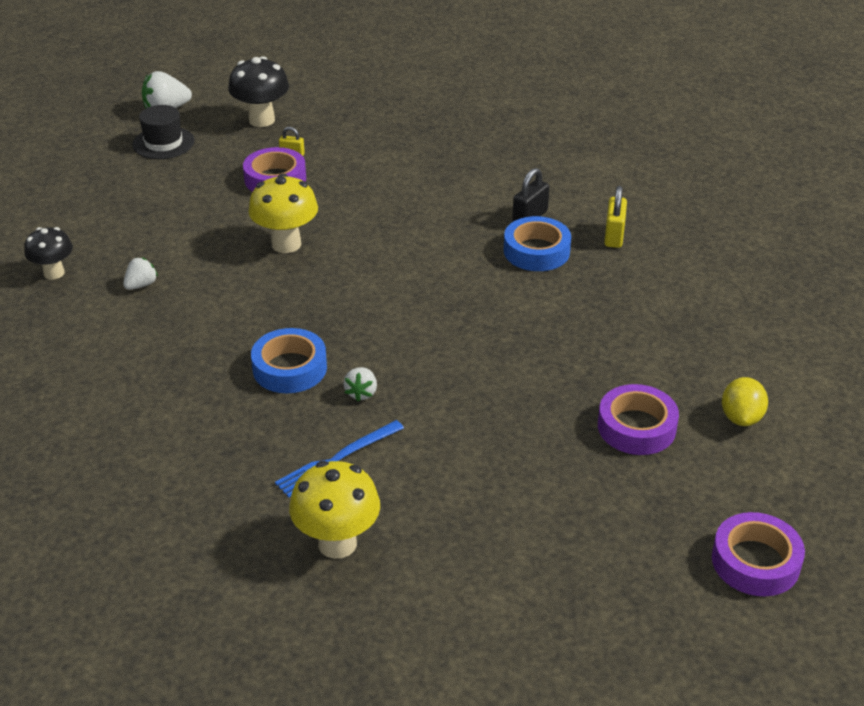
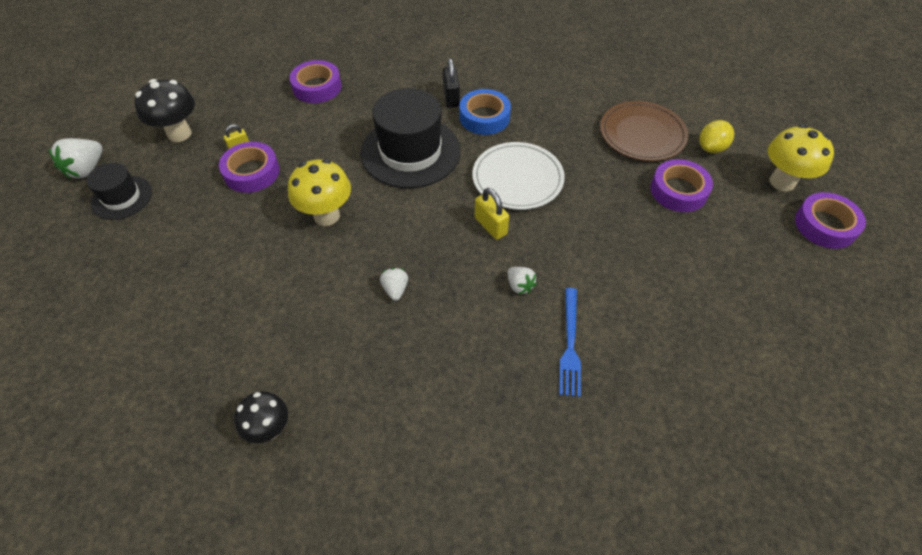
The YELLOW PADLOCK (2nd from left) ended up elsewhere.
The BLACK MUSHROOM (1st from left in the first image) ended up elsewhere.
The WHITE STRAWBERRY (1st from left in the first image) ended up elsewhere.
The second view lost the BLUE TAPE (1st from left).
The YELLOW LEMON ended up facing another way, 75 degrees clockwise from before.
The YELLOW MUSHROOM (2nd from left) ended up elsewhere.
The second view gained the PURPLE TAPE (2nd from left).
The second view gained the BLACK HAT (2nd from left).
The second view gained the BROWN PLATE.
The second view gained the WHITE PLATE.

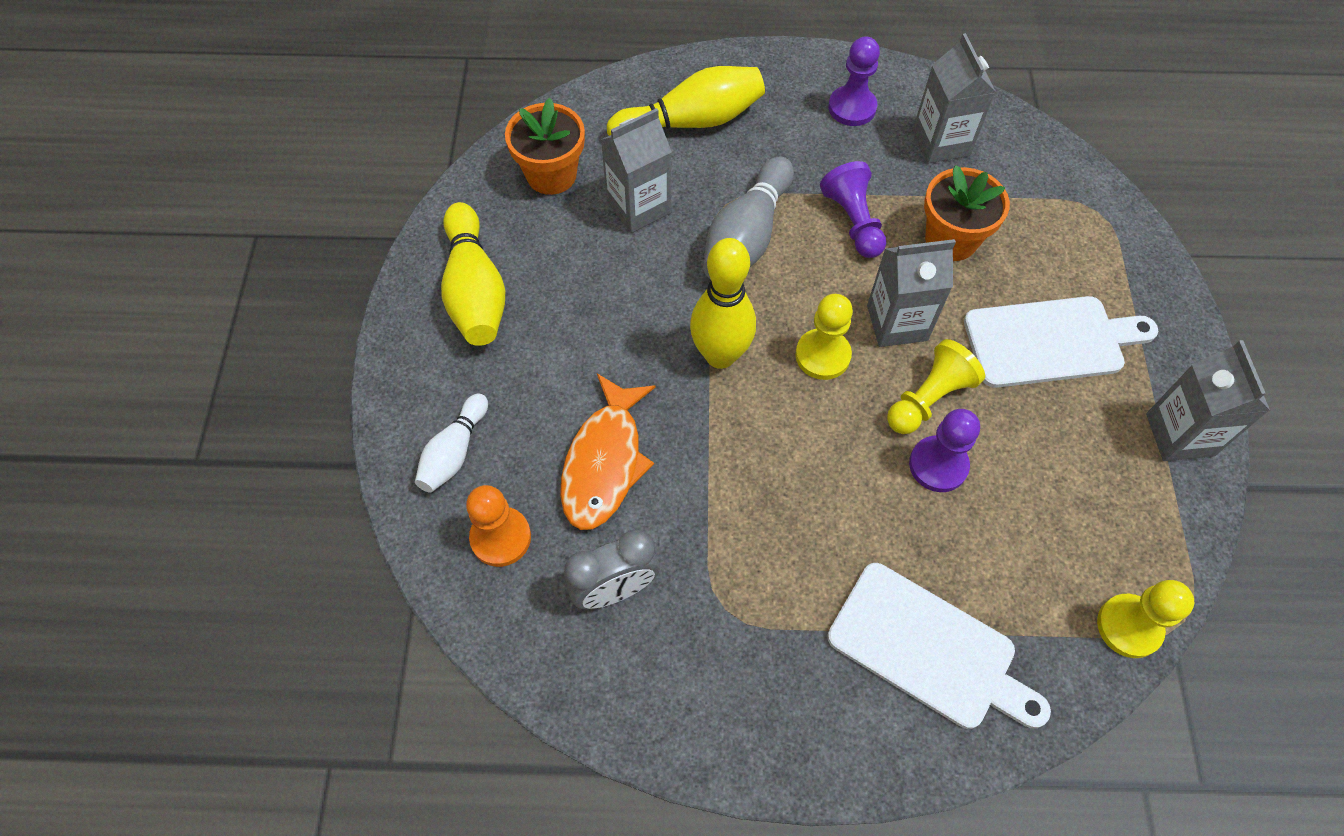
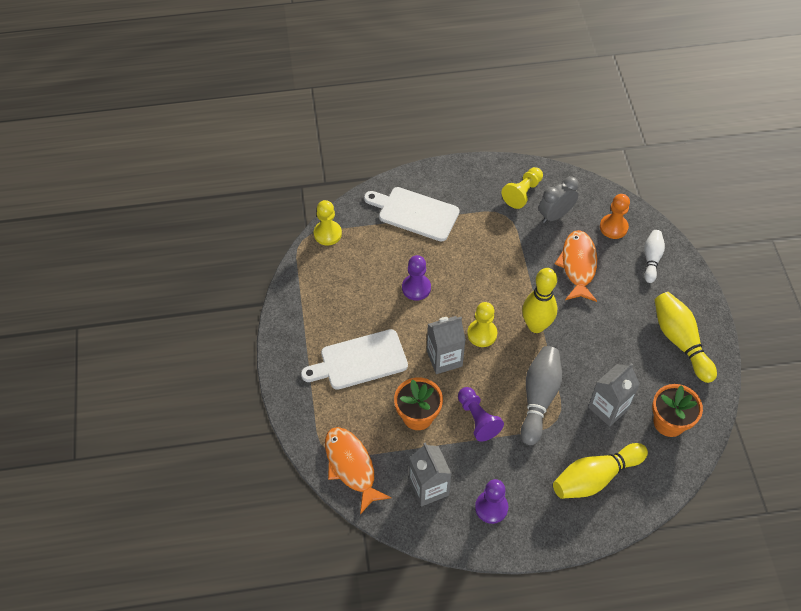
The YELLOW PAWN (2nd from left in the first image) ended up elsewhere.
The second view lost the GREY CARTON (4th from left).
The second view gained the ORANGE FISH (1st from left).

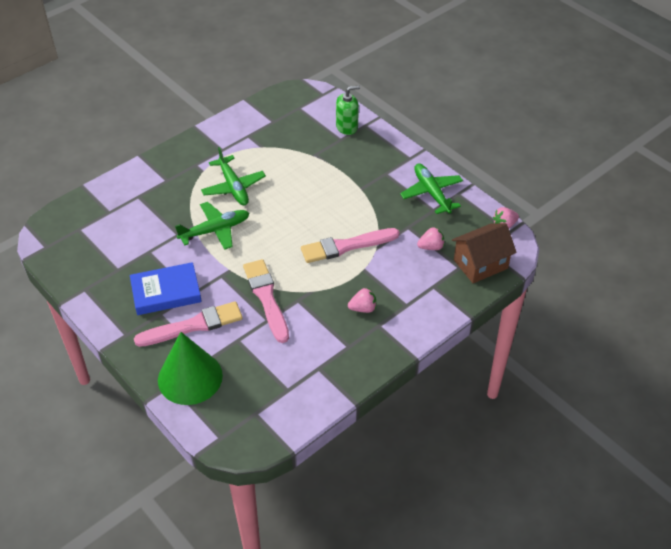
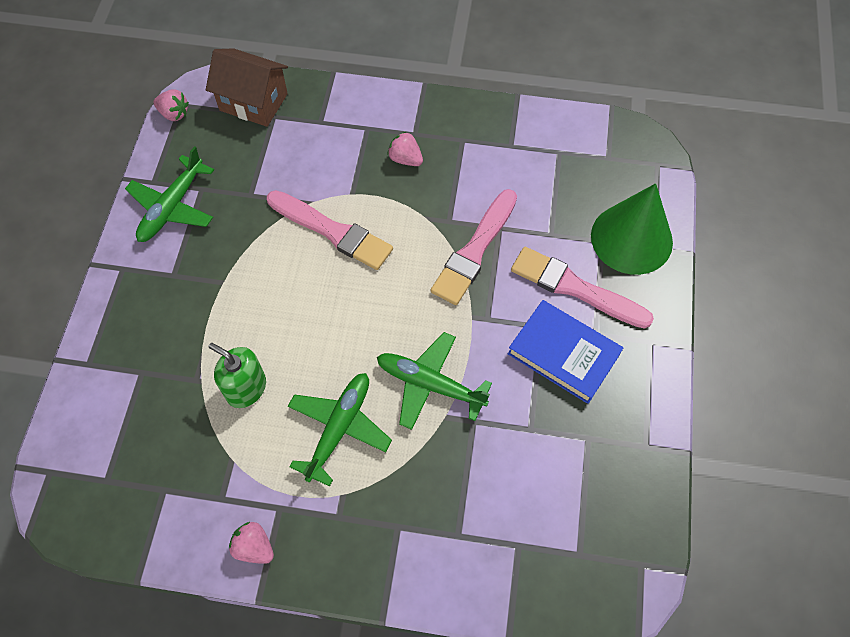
The GREEN SOAP DISPENSER ended up elsewhere.
The PINK STRAWBERRY (2nd from left) ended up elsewhere.

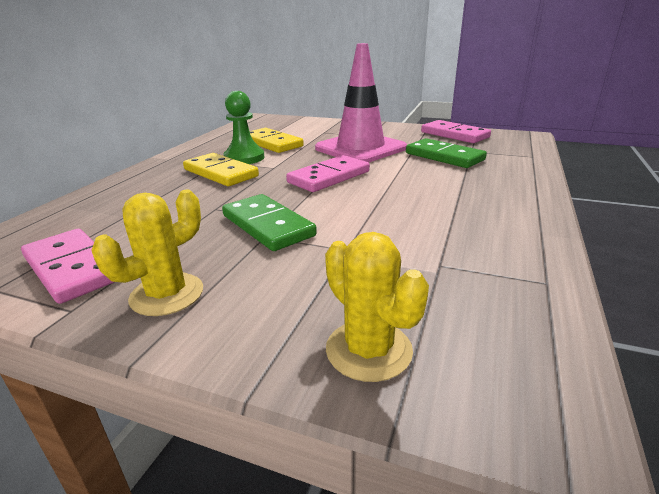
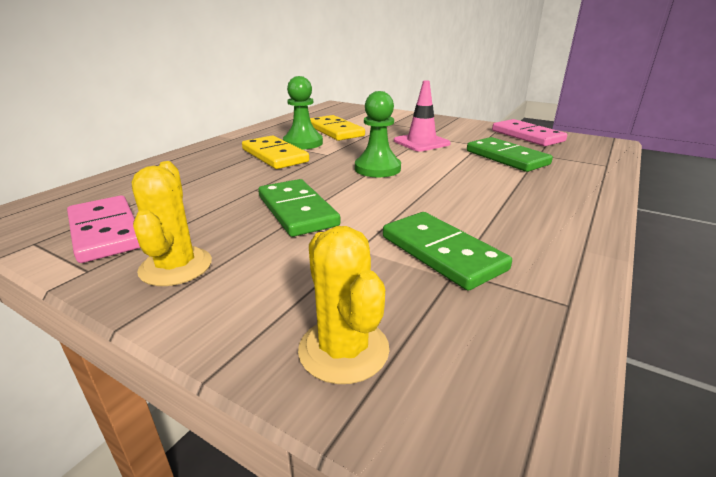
The size of the PINK TRAFFIC CONE changed by a factor of 0.60.
Where the PINK DOMINO (2nd from left) stood, the GREEN PAWN (2nd from left) came to stand.
The YELLOW CACTUS (1st from left) ended up facing another way, 60 degrees counterclockwise from before.
The second view gained the GREEN DOMINO (2nd from left).

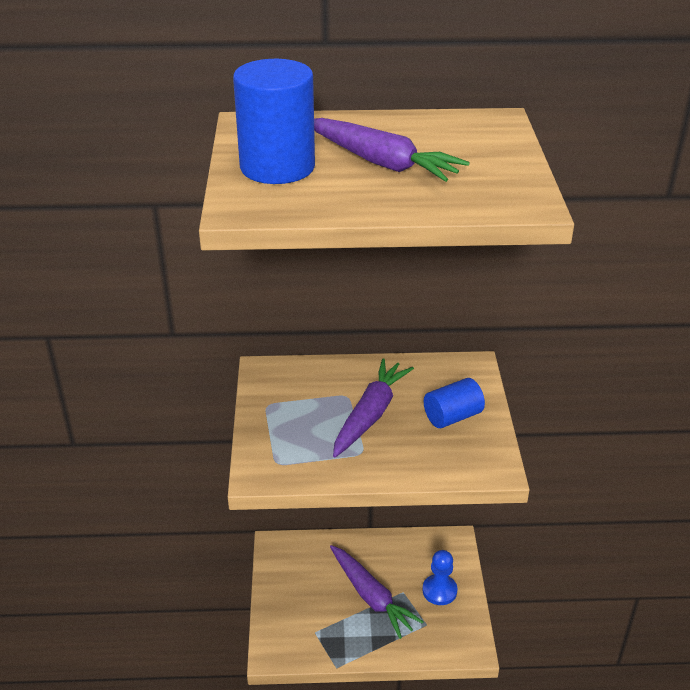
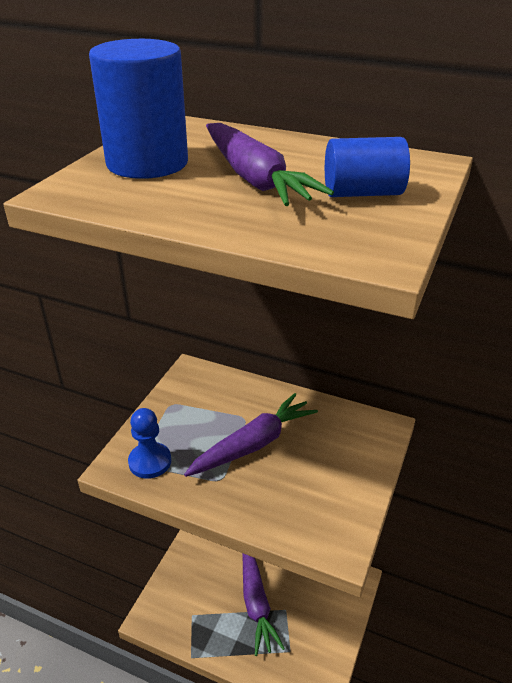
The BLUE CYLINDER (2nd from left) ended up elsewhere.
The BLUE PAWN ended up elsewhere.

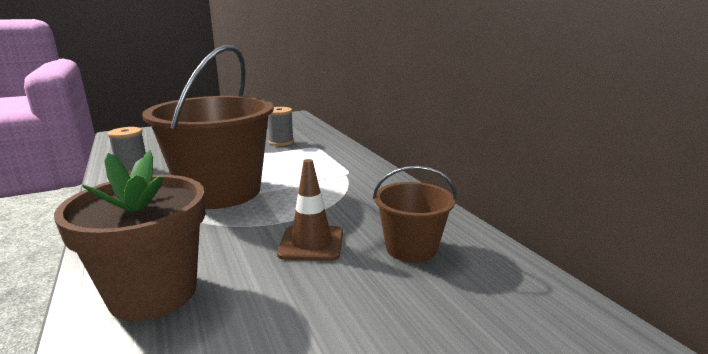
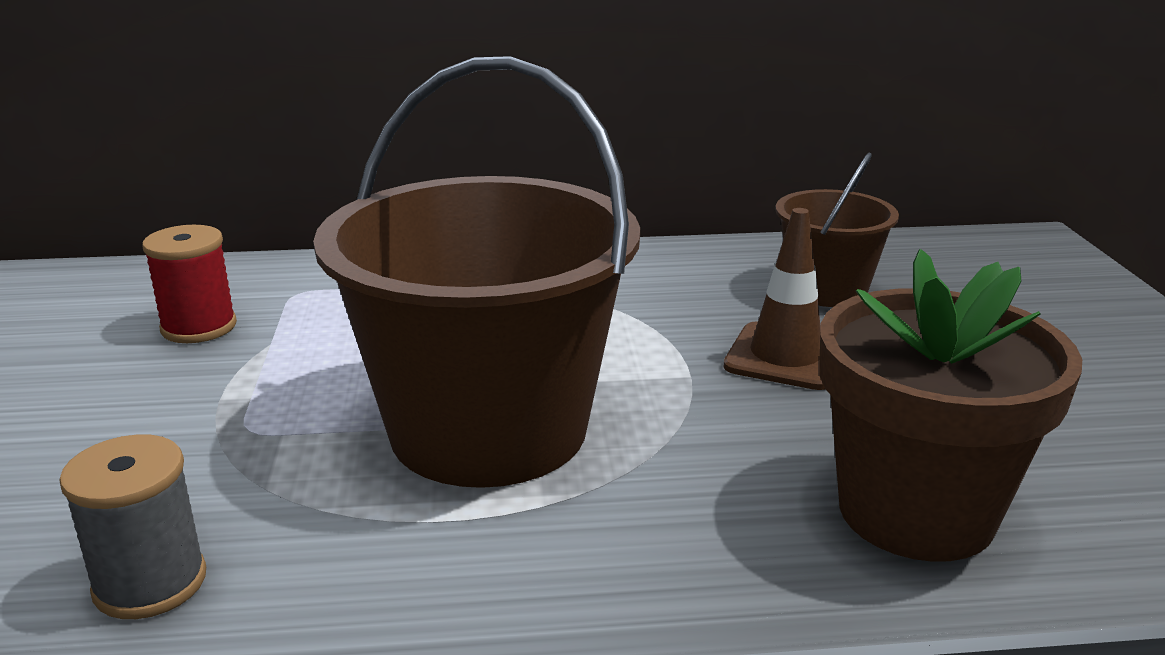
What was the GREY SPOOL (2nd from left) turned into the RED SPOOL.

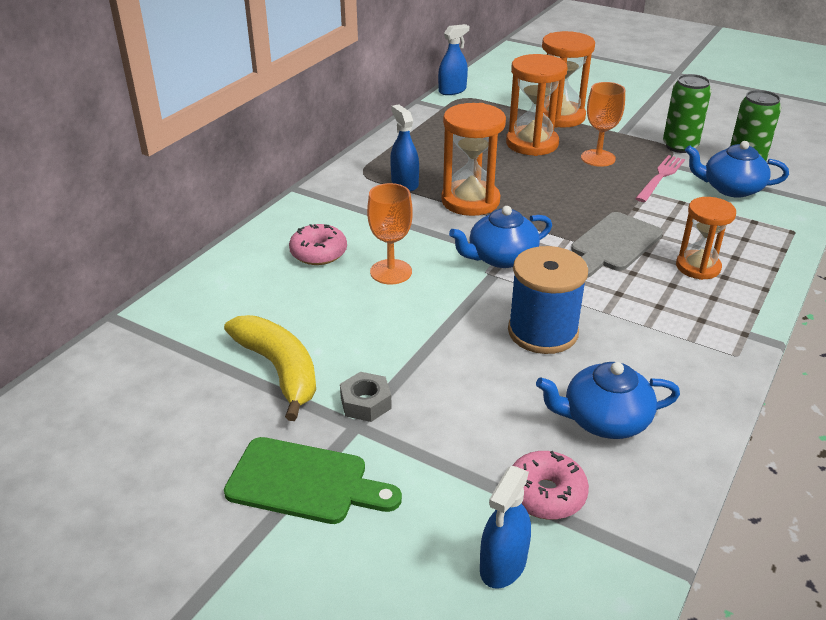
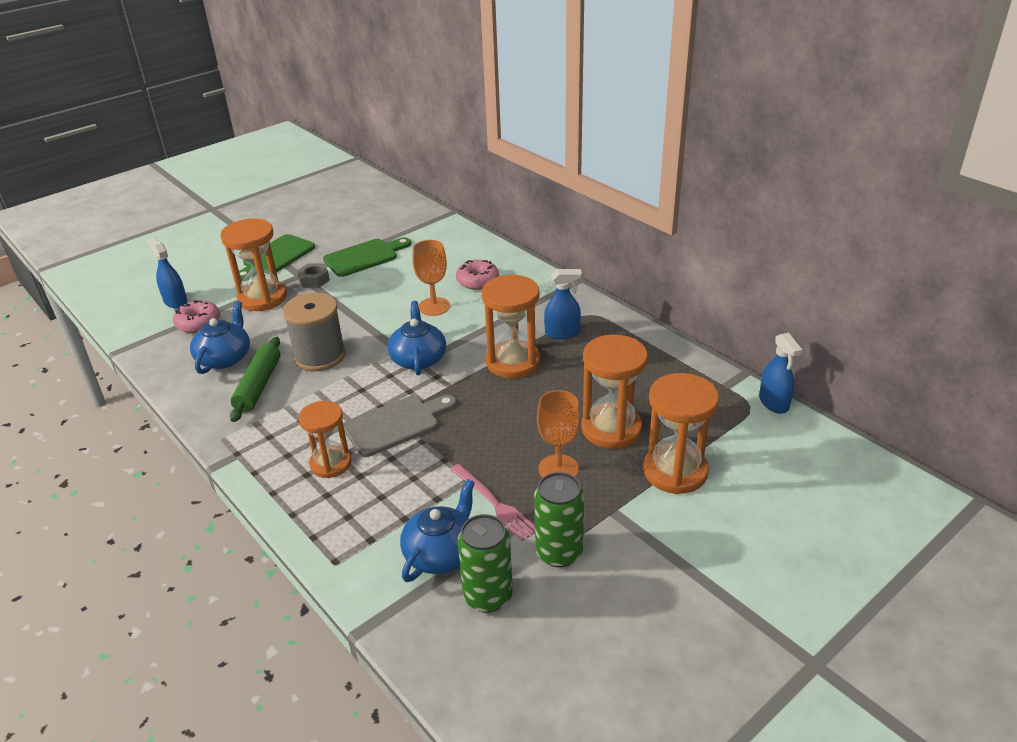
The GREY CUTTING BOARD ended up facing another way, 90 degrees clockwise from before.
What was the BLUE SPOOL turned into the GREY SPOOL.
Where the YELLOW BANANA stood, the GREEN CUTTING BOARD (2nd from left) came to stand.
The second view gained the ORANGE HOURGLASS (1st from left).
The second view gained the GREEN ROLLING PIN.

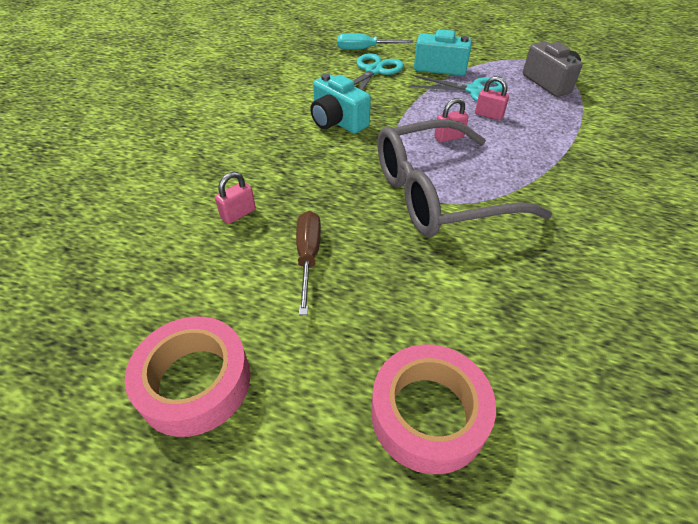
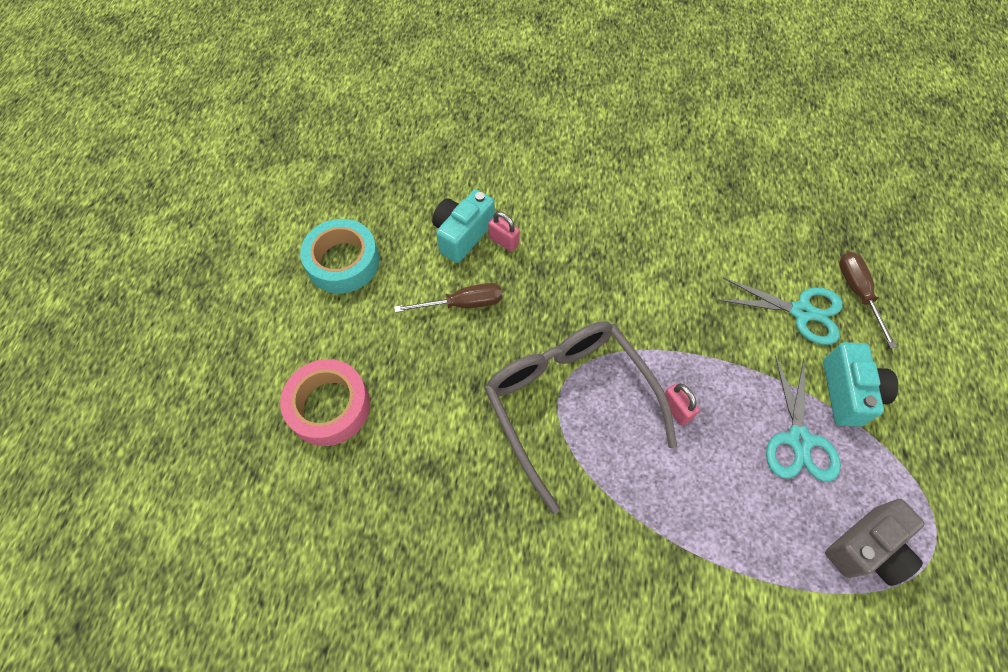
What was the TURQUOISE SCREWDRIVER turned into the BROWN SCREWDRIVER (2nd from left).
The TURQUOISE CAMERA (1st from left) ended up elsewhere.
The second view lost the PINK PADLOCK (3rd from left).
What was the PINK TAPE (1st from left) turned into the TURQUOISE TAPE.

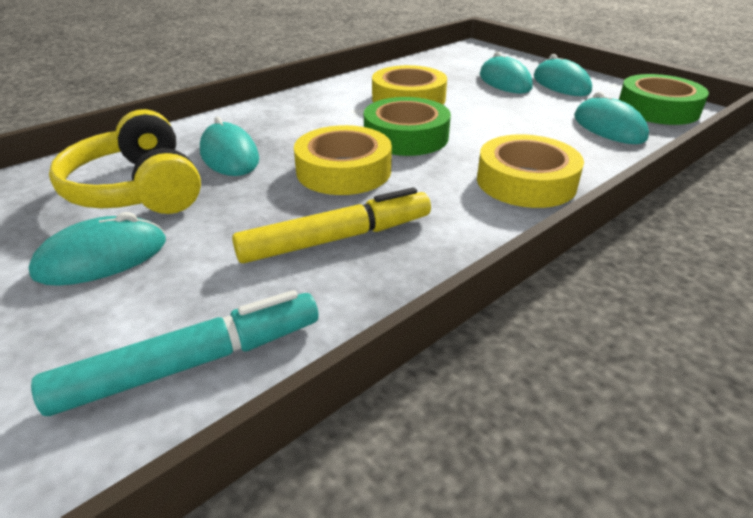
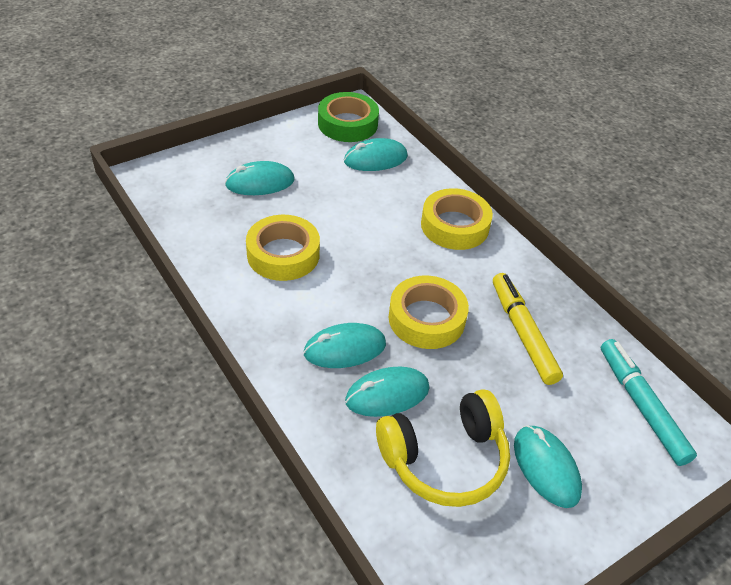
The TURQUOISE MOUSE (4th from left in the first image) ended up elsewhere.
The second view lost the GREEN TAPE (1st from left).

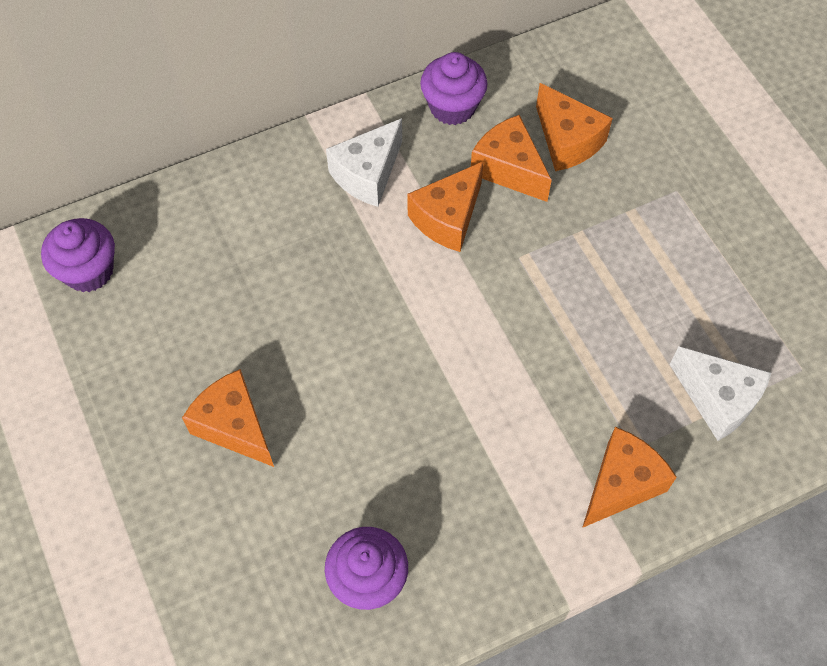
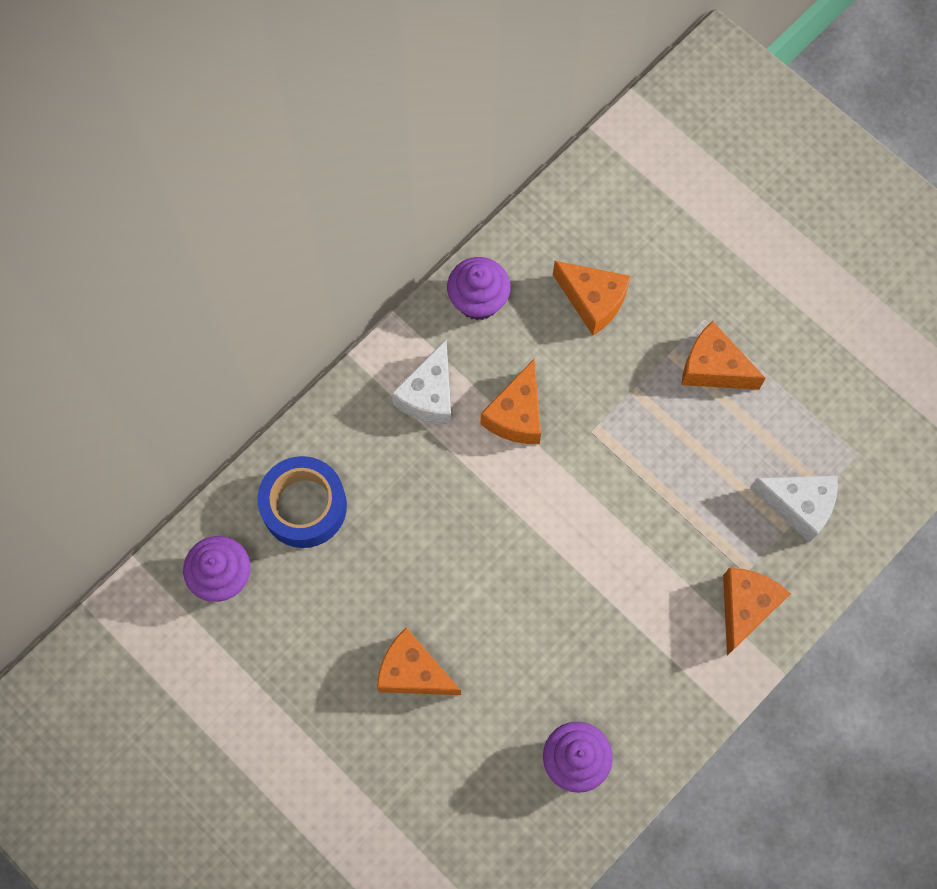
The ORANGE CHEESE (3rd from left in the first image) ended up elsewhere.
The second view gained the BLUE TAPE.

